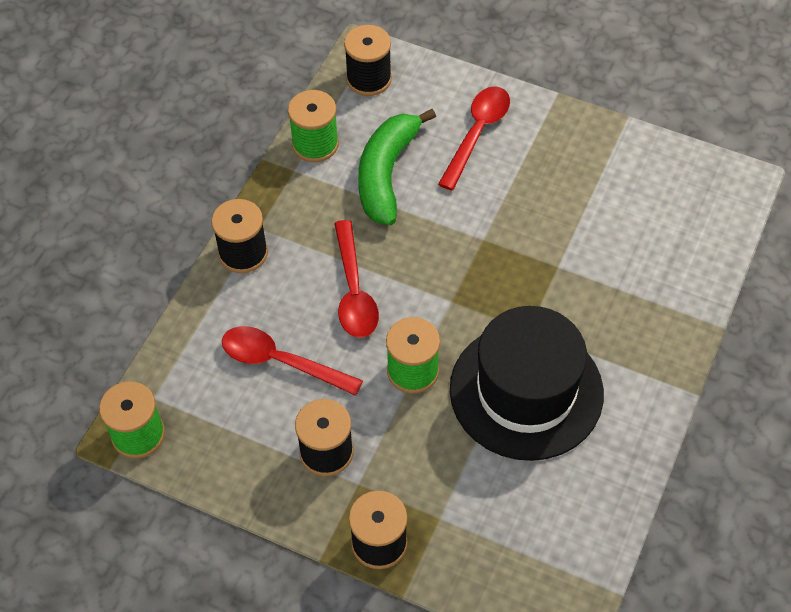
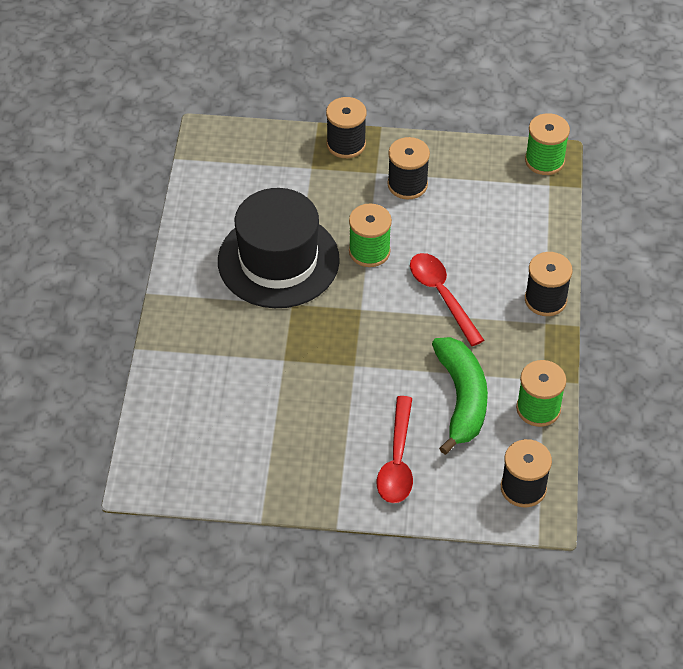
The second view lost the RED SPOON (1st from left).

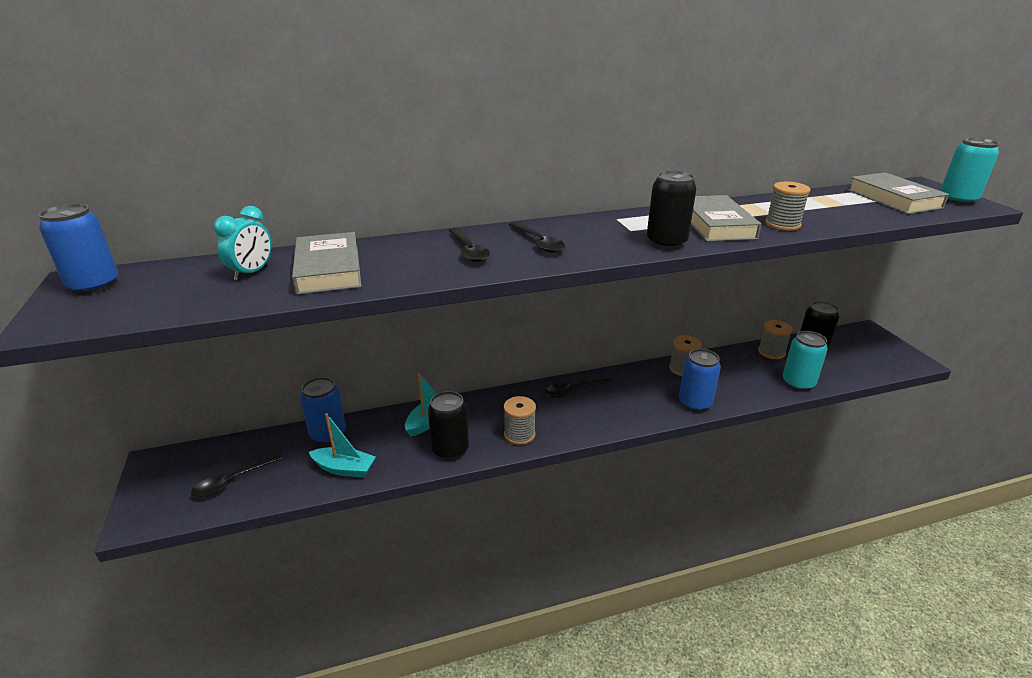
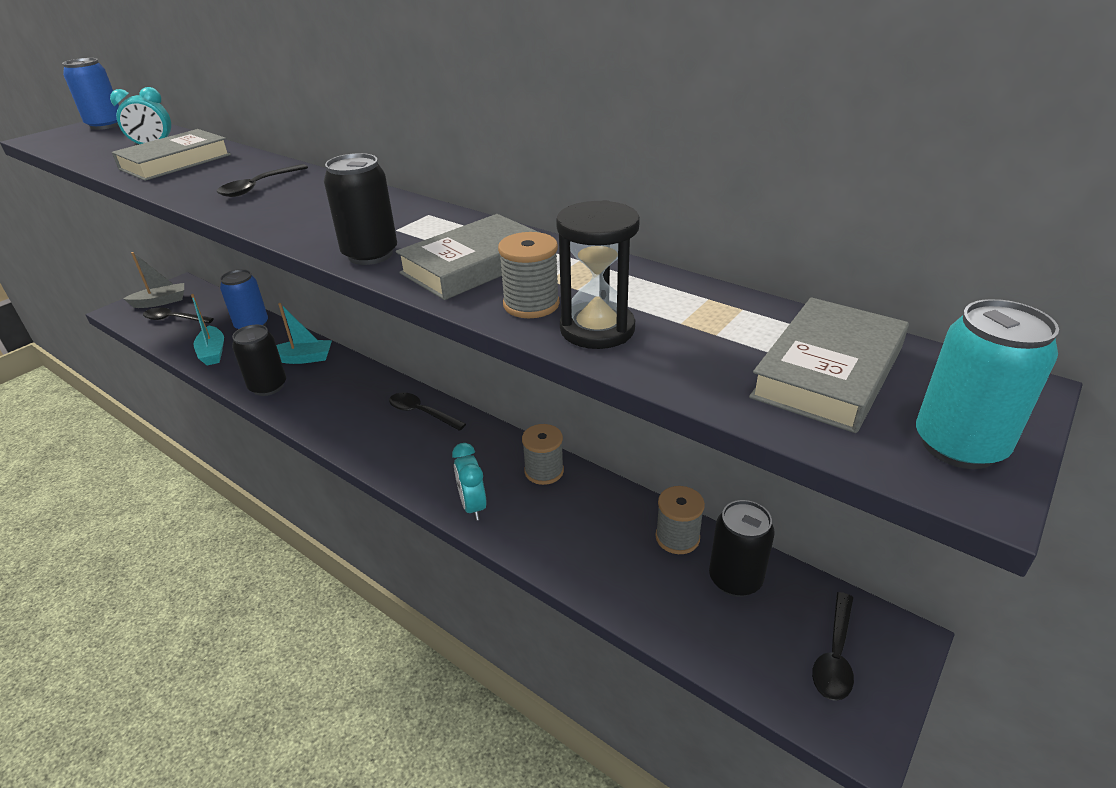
The BLACK SPOON (3rd from left in the first image) ended up elsewhere.
The second view lost the TURQUOISE CAN (1st from left).
Where the BLUE CAN (3rd from left) stood, the TURQUOISE CLOCK (2nd from left) came to stand.
The second view lost the GREY SPOOL (1st from left).
The second view gained the BLACK HOURGLASS.
The second view gained the GREY BOAT.

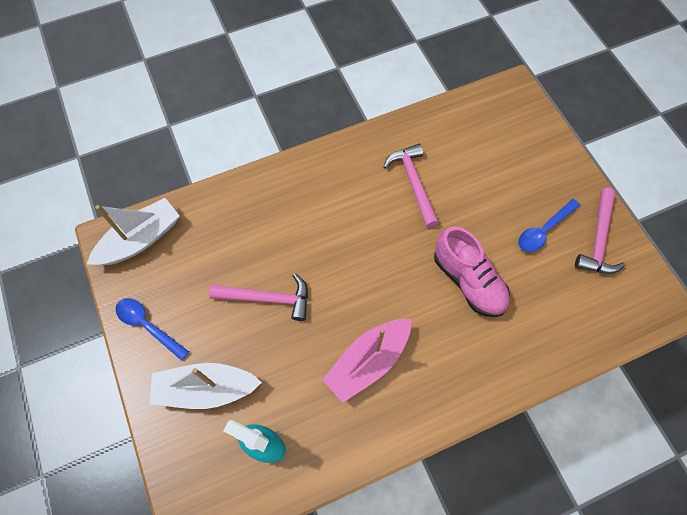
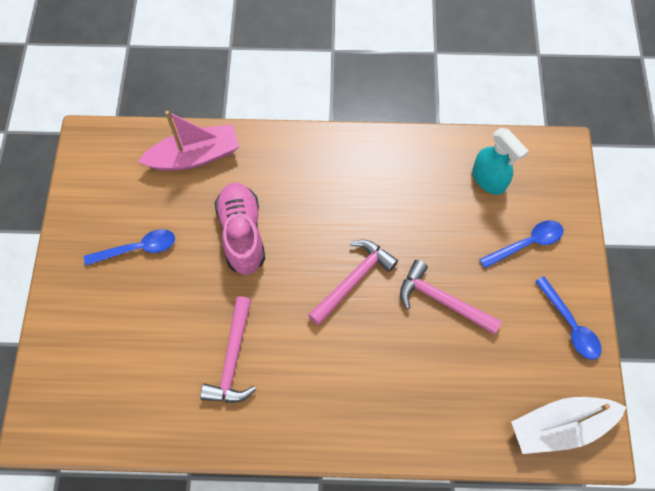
The PINK HAMMER (3rd from left in the first image) ended up elsewhere.
The PINK BOAT ended up elsewhere.
Where the WHITE BOAT (2nd from left) stood, the BLUE SPOON (2nd from left) came to stand.

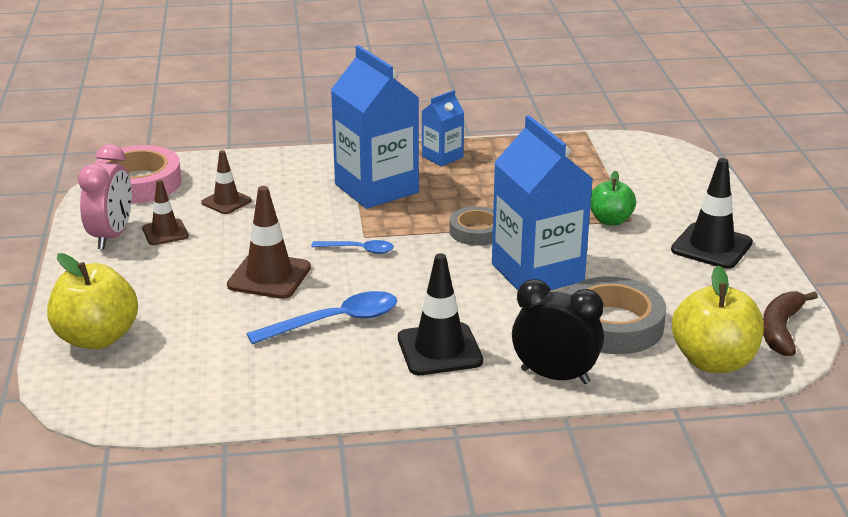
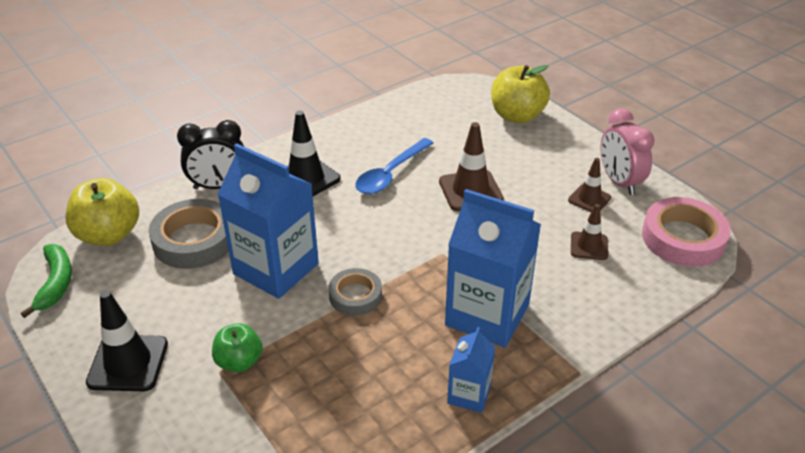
The second view lost the BLUE SPOON (2nd from left).
What was the BROWN BANANA turned into the GREEN BANANA.

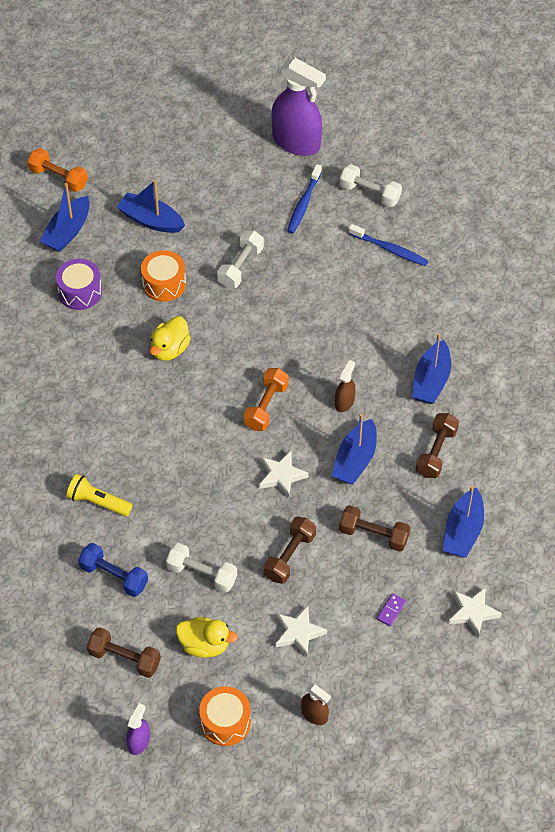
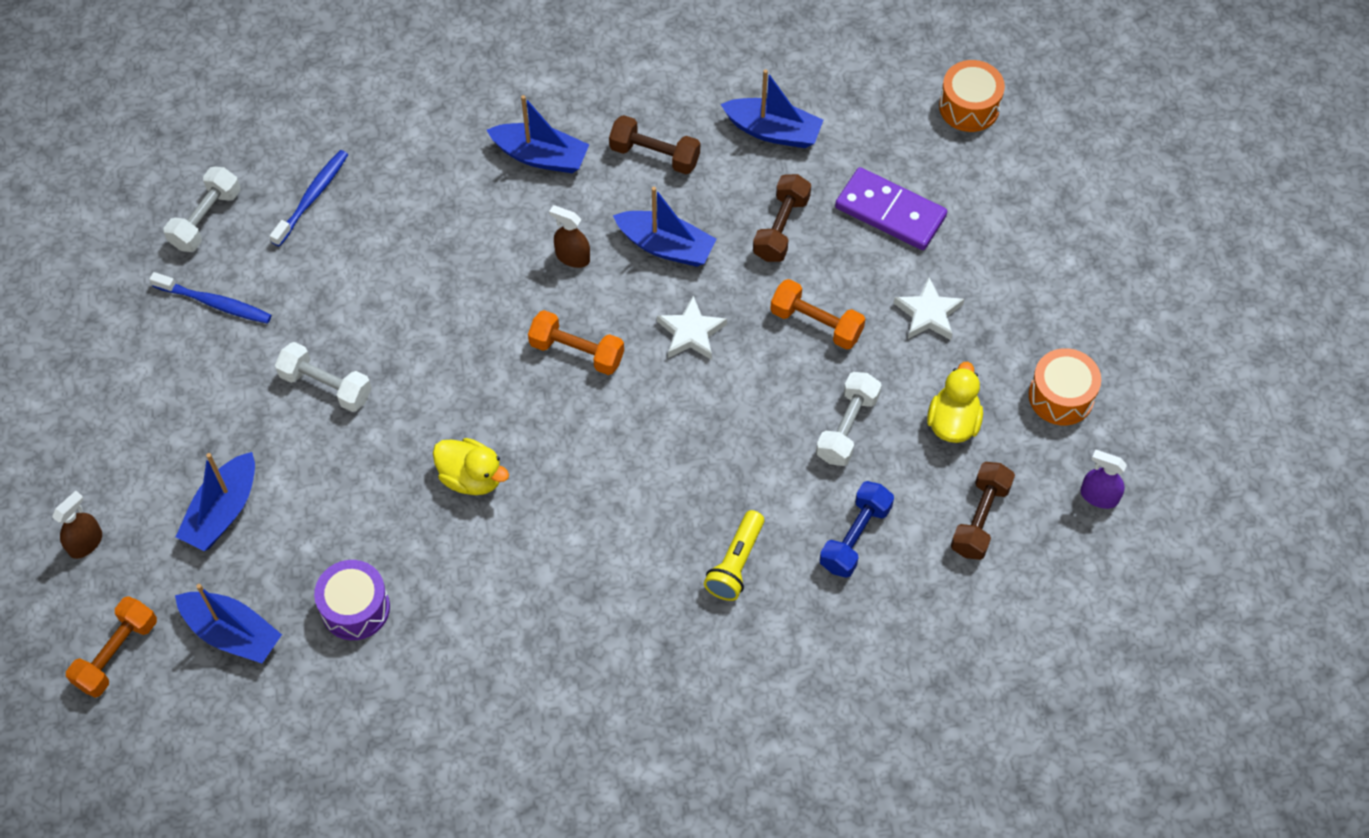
The second view lost the PURPLE SPRAY BOTTLE (2nd from left).
The ORANGE DRUM (1st from left) ended up elsewhere.
What was the BROWN DUMBBELL (2nd from left) turned into the ORANGE DUMBBELL (3rd from left).
The second view lost the WHITE STAR (3rd from left).
The size of the PURPLE DOMINO changed by a factor of 2.45.
The BROWN SPRAY BOTTLE (1st from left) ended up elsewhere.

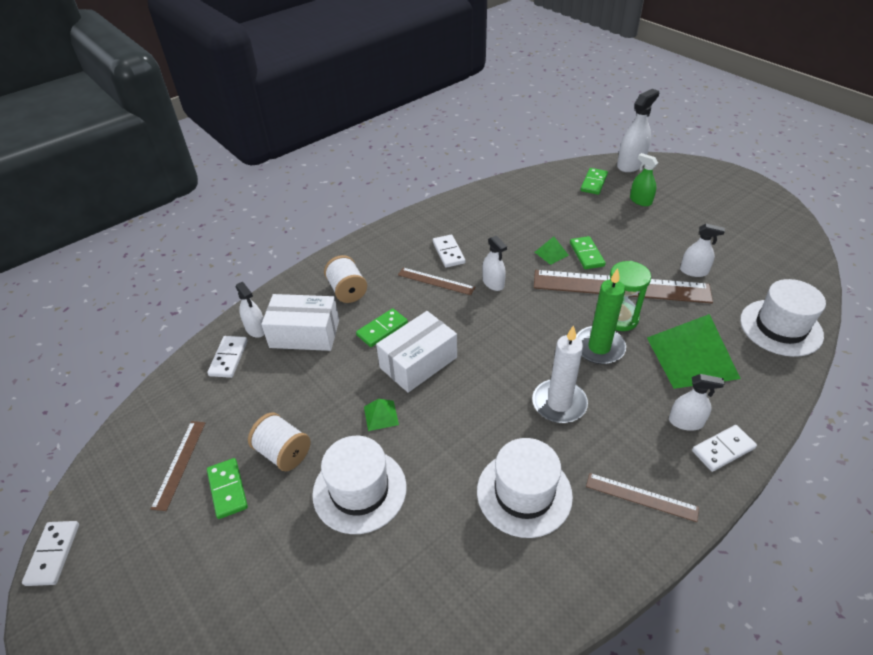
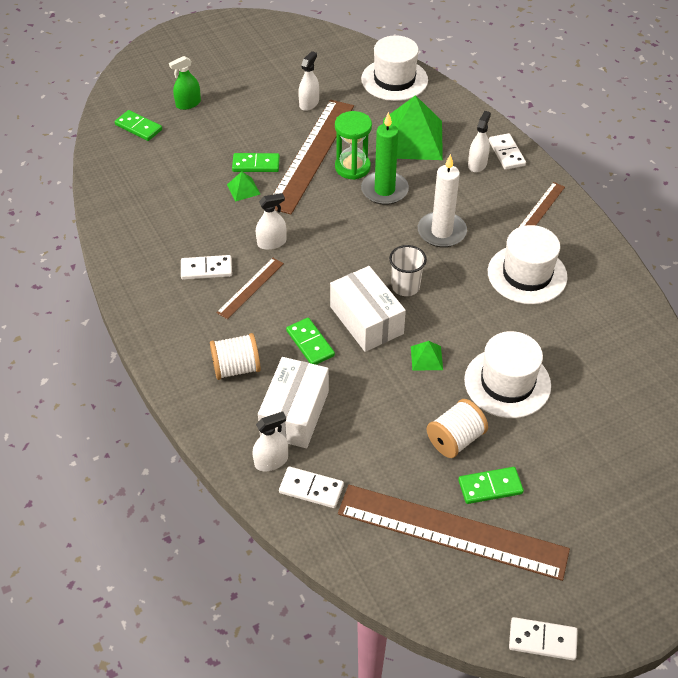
The second view lost the WHITE SPRAY BOTTLE (3rd from left).
The size of the BROWN RULER (1st from left in the first image) changed by a factor of 2.12.
The second view gained the WHITE CUP.

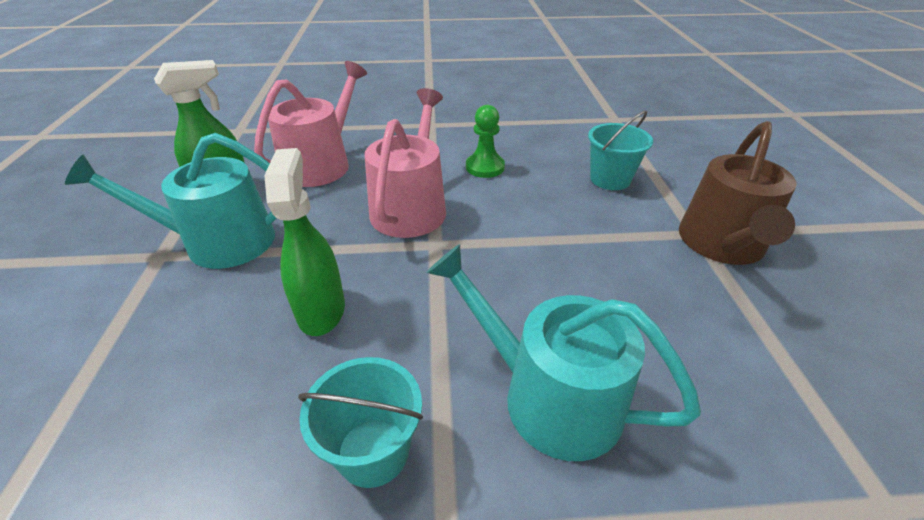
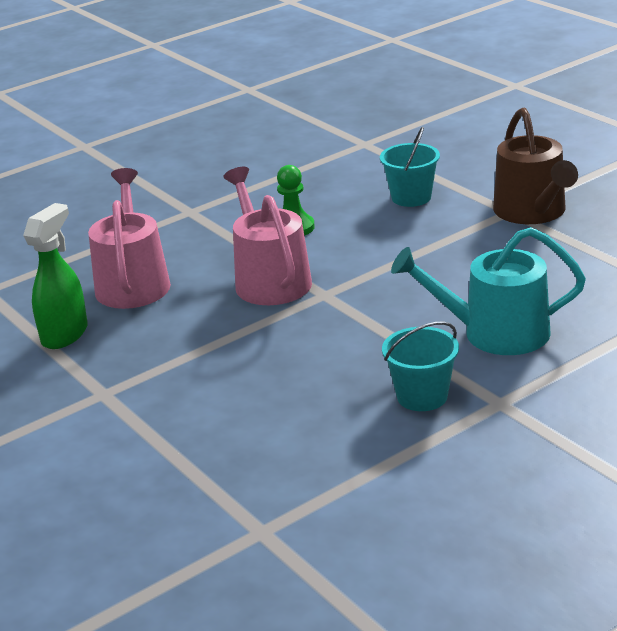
The second view lost the TURQUOISE WATERING CAN (1st from left).
The second view lost the GREEN SPRAY BOTTLE (2nd from left).

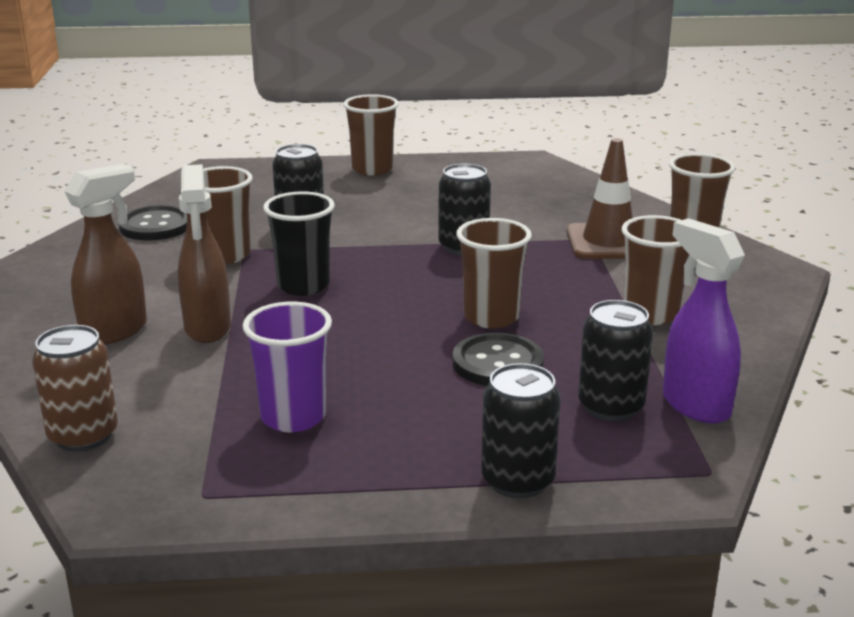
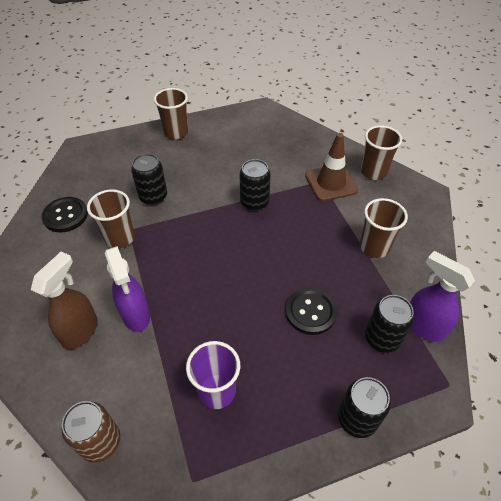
What was the BROWN SPRAY BOTTLE (2nd from left) turned into the PURPLE SPRAY BOTTLE (1st from left).
The second view lost the BLACK CUP.
The second view lost the BROWN CUP (3rd from left).

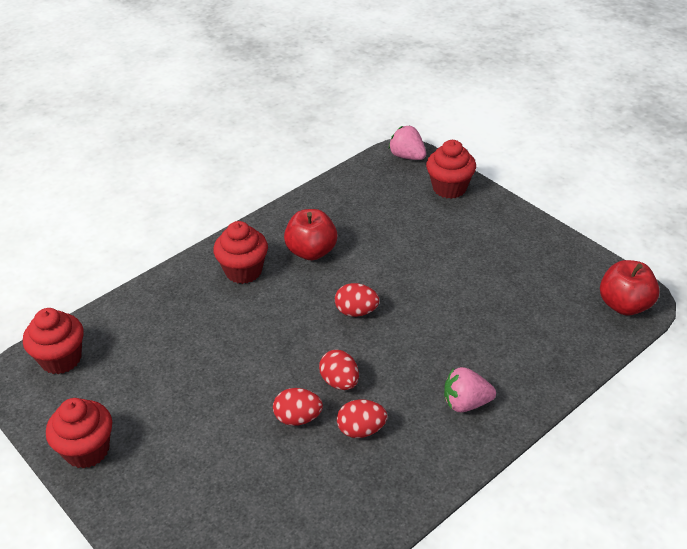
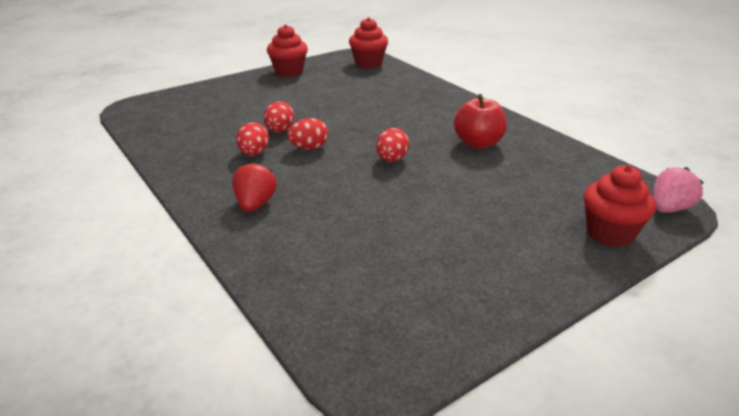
The second view lost the RED CUPCAKE (3rd from left).
The second view lost the RED APPLE (2nd from left).
What was the PINK STRAWBERRY (2nd from left) turned into the RED STRAWBERRY.

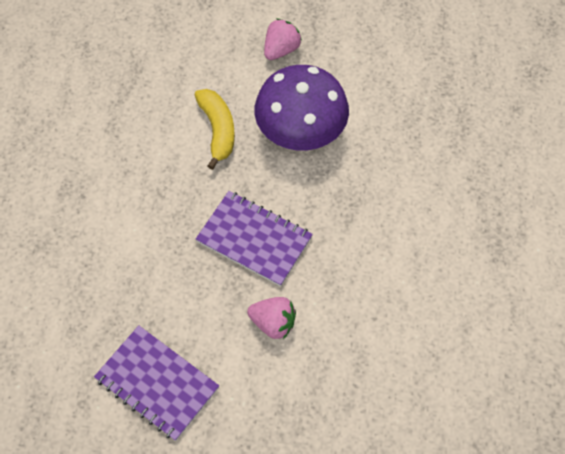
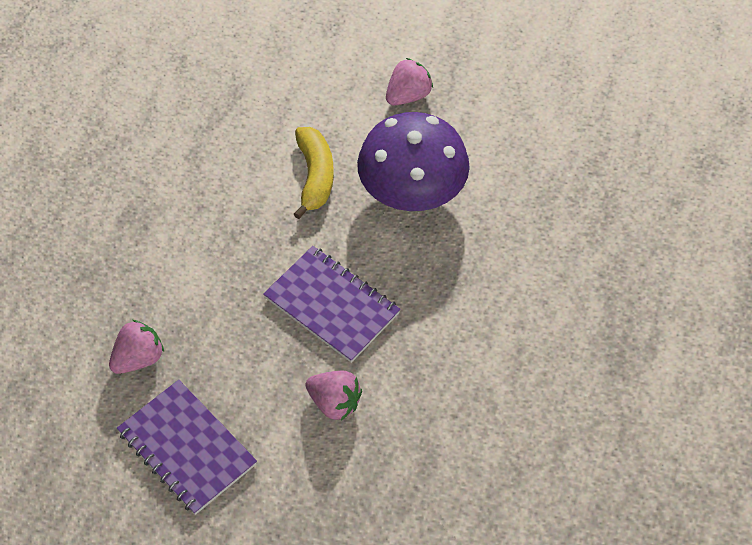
The second view gained the PINK STRAWBERRY (1st from left).

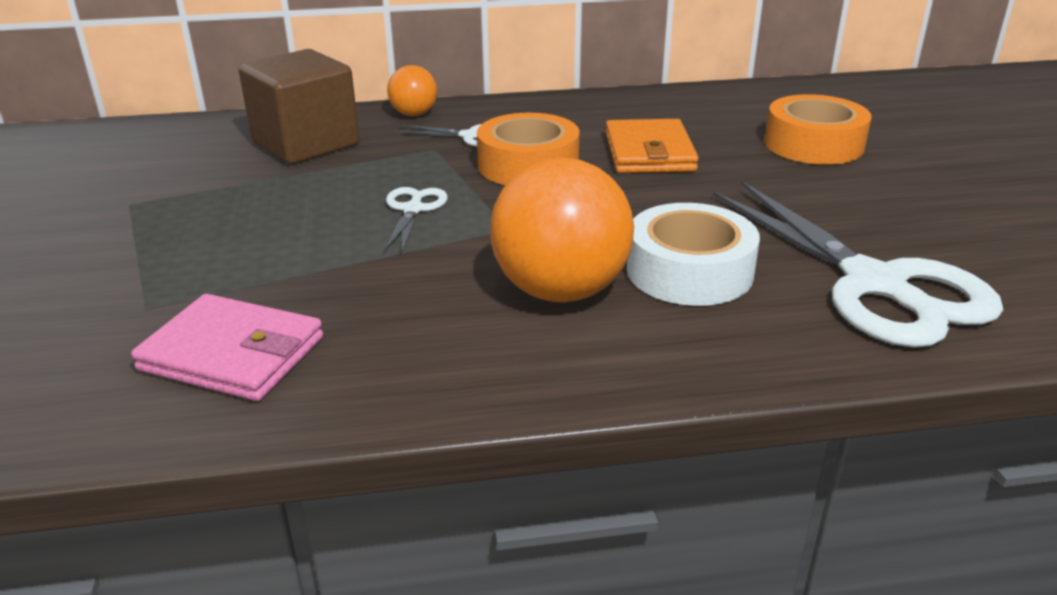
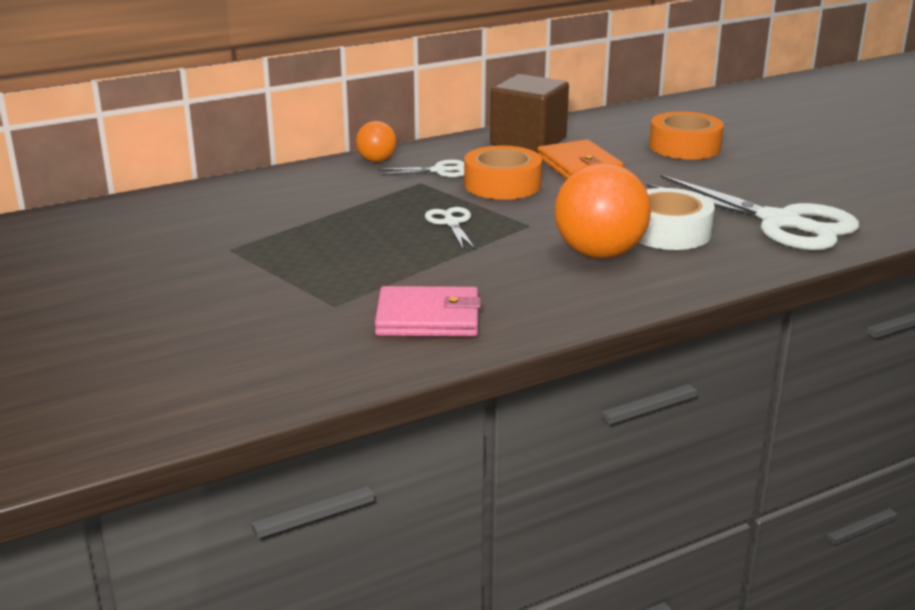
The BROWN CUBE ended up elsewhere.

